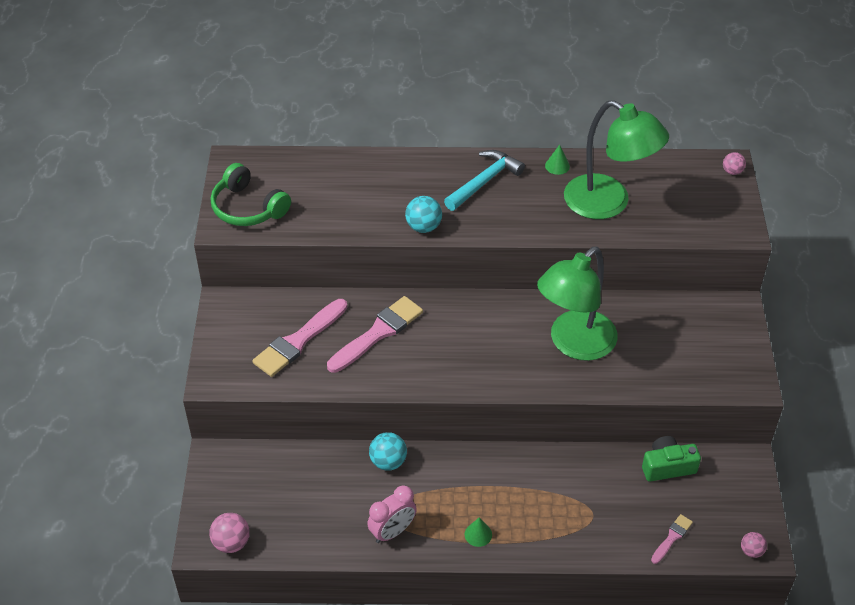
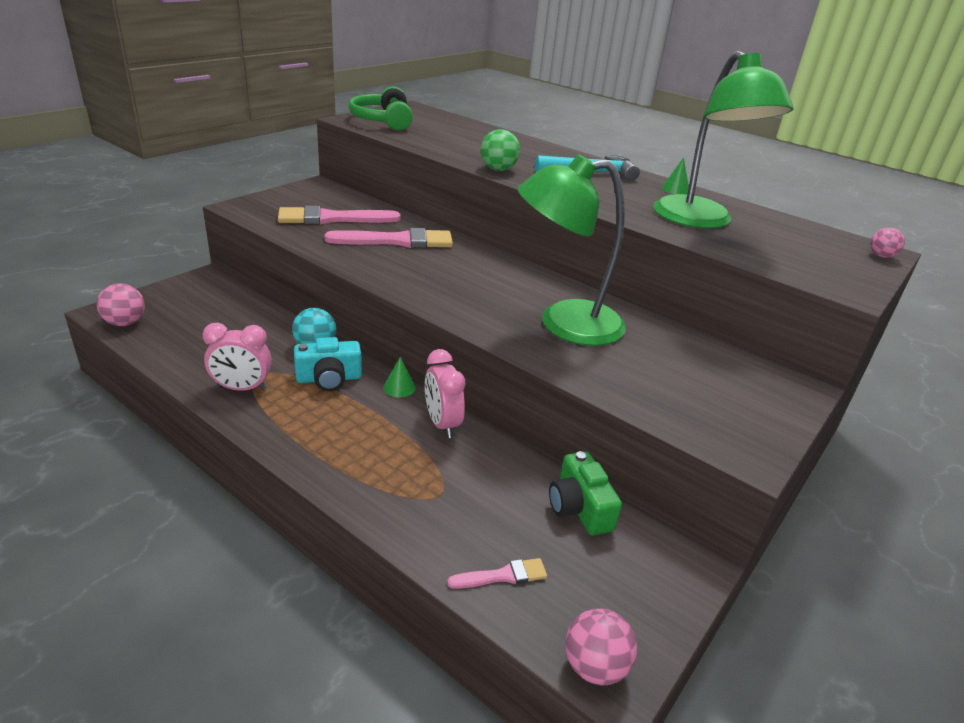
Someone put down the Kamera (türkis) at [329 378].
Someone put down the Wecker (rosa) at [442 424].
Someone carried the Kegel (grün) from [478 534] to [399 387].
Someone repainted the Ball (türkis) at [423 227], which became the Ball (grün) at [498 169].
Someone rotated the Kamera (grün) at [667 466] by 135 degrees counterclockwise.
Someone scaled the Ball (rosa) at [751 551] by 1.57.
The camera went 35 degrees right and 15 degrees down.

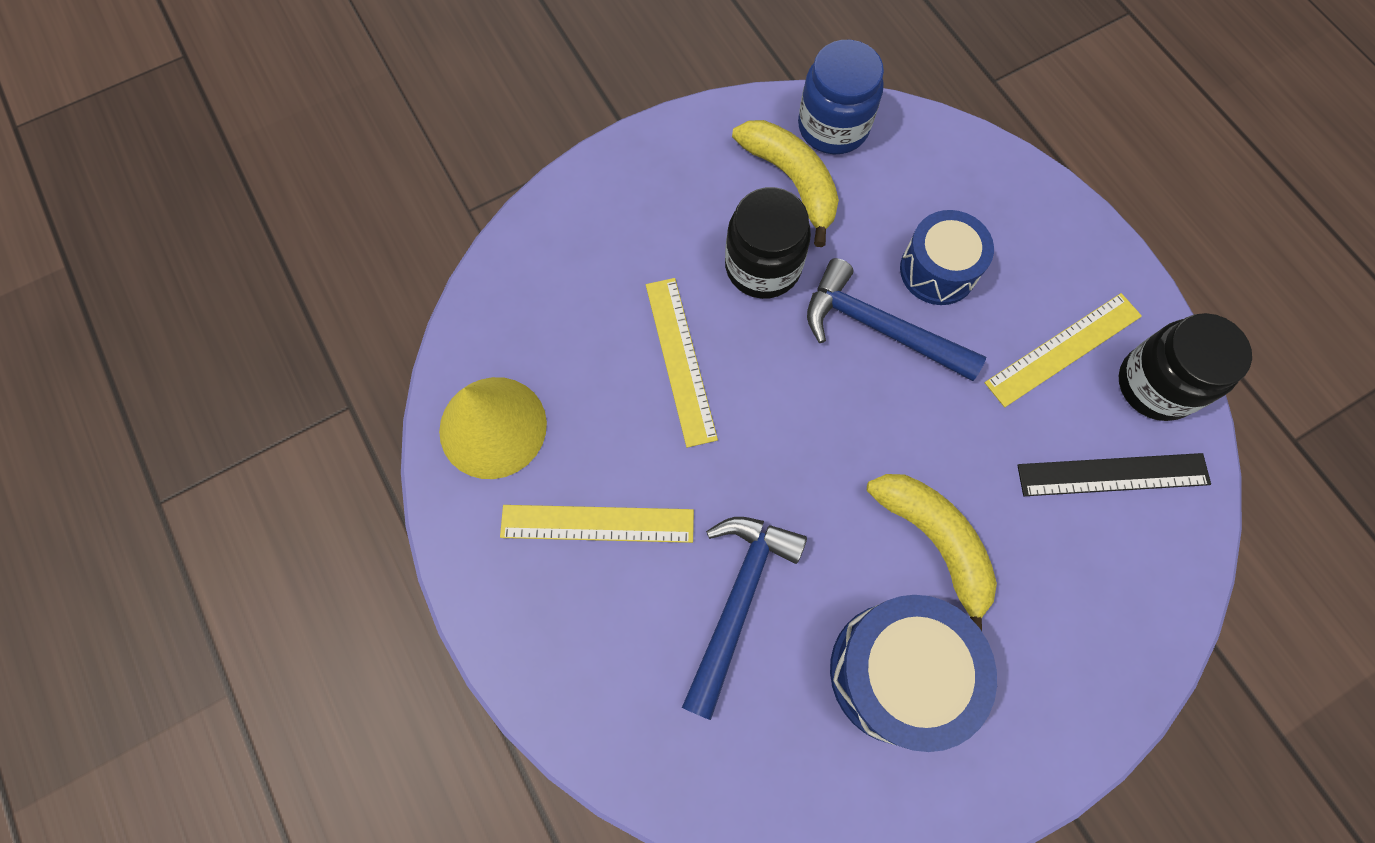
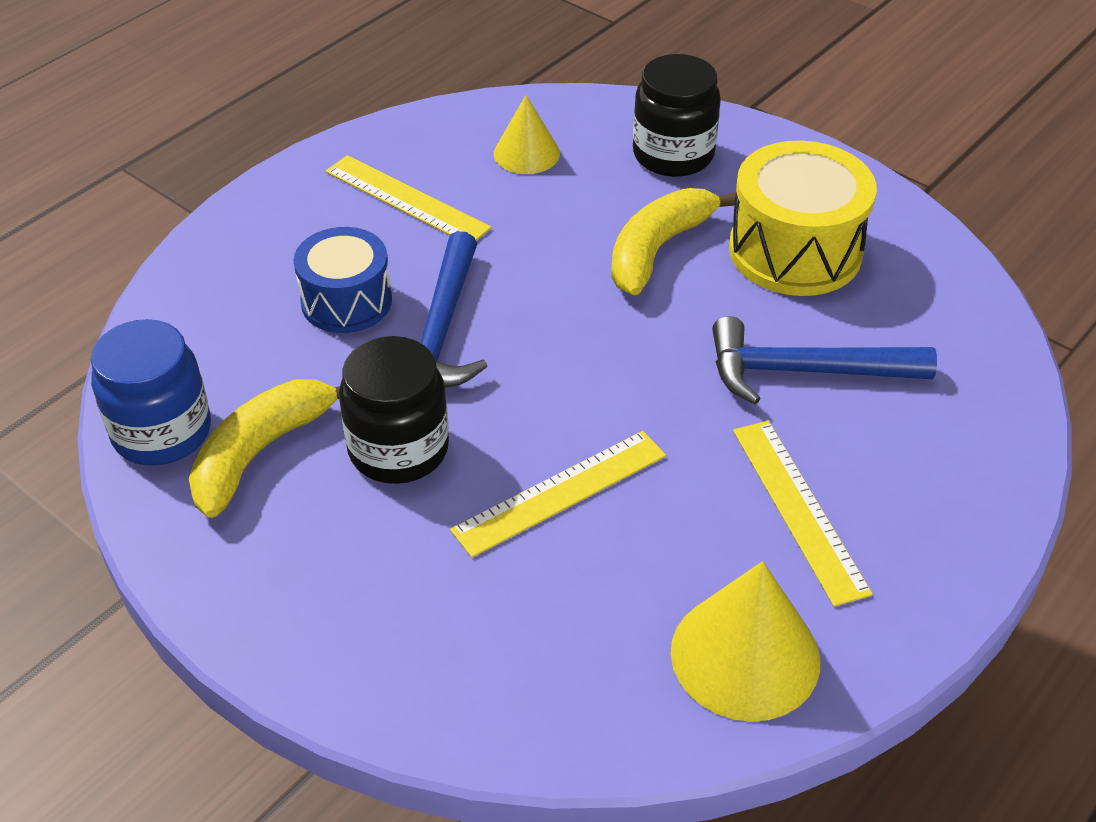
Someone carried the Einmachglas (schwarz) from [1156 385] to [673 155].
Someone swapped the Lineal (schwarz) at [1113 475] for the Kegel (gelb) at [526 153].
Someone repainted the Trommel (blau) at [897 672], which became the Trommel (gelb) at [795 251].
The camera went 110 degrees left and 25 degrees down.

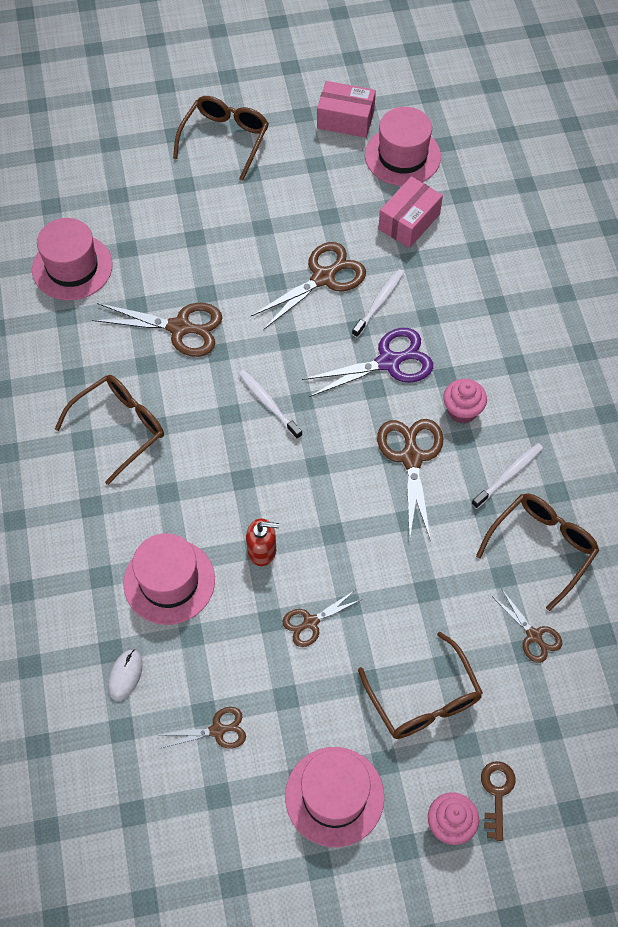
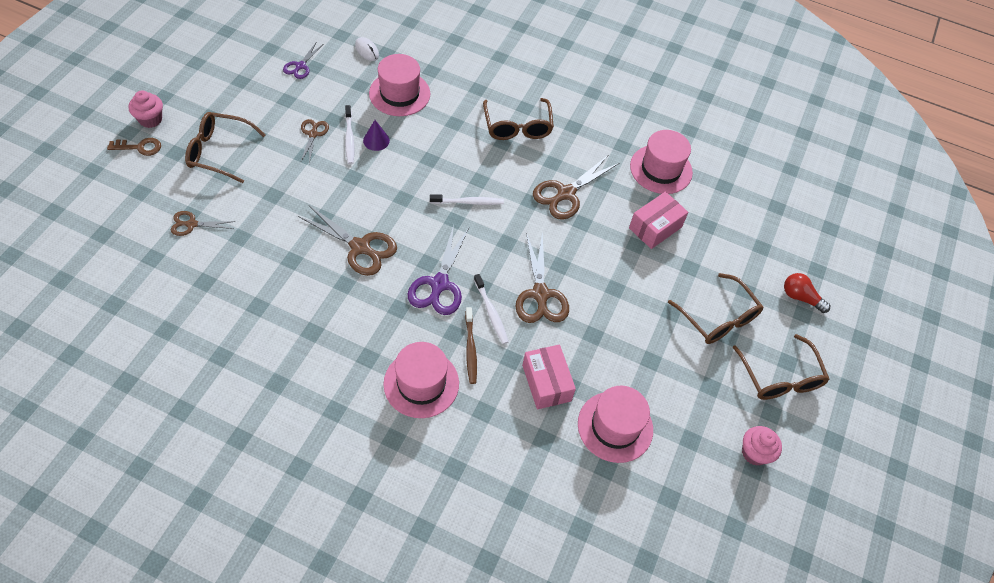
Someone put down the Zahnbürste (braun) at [470 348].
Someone put down the Glühbirne (rot) at [800 297].
Someone carried the Hut (rosa) from [334 796] to [421 383].
Someone carried the Schachtel (rosa) from [345 119] to [655 227].
Someone carried the Muffin (rosa) from [462 411] to [754 453].
Someone carried the Zahnbürste (weiß) from [508 475] to [349 138].
Someone carried the Brille (braun) from [542 547] to [780 378].
Someone swapped the Seifenspender (rot) at [262 550] for the Kegel (lila) at [376 140].
Someone repainted the Schere (braun) at [217 730], which became the Schere (lila) at [300 66].
Someone rotated the Schlüssel (braun) at [496 793] by 45 degrees counterclockwise.
The camera went 120 degrees right and 5 degrees down.

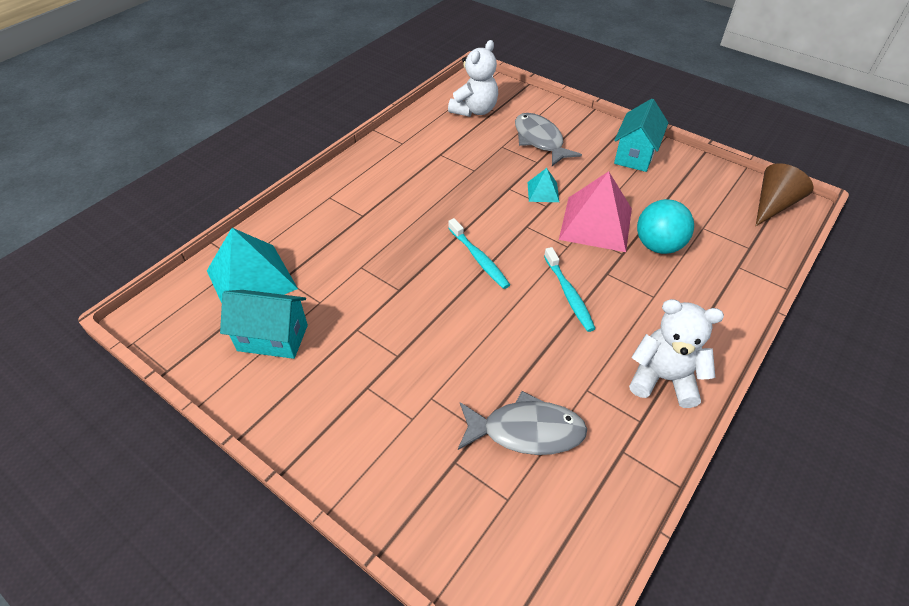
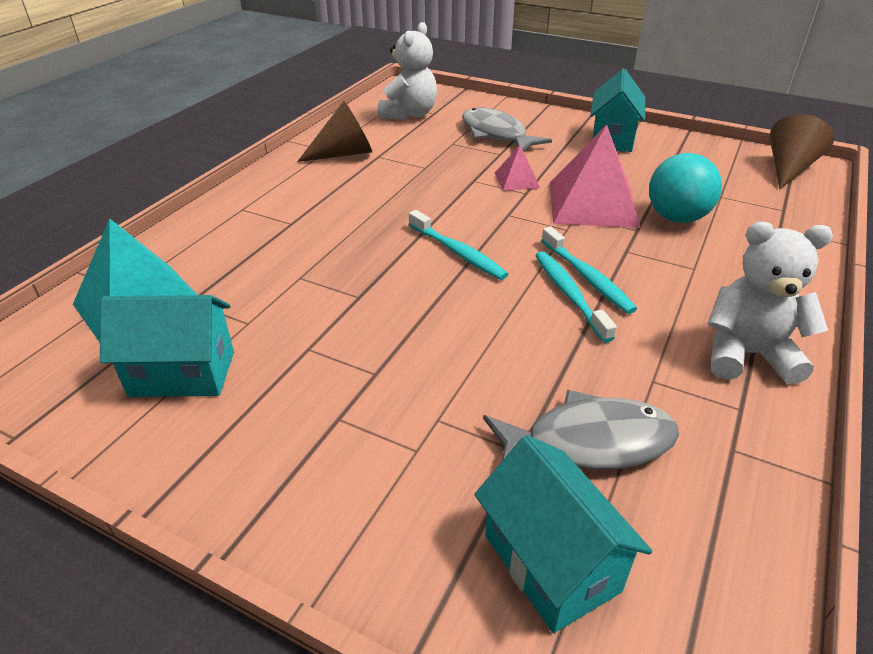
Someone put down the Kegel (braun) at [344 154].
Someone put down the Haus (türkis) at [551 562].
Someone put down the Zahnbürste (türkis) at [569 295].
Someone repainted the Pyramide (türkis) at [543 192], which became the Pyramide (rosa) at [517 180].
The camera went 10 degrees left and 10 degrees down.

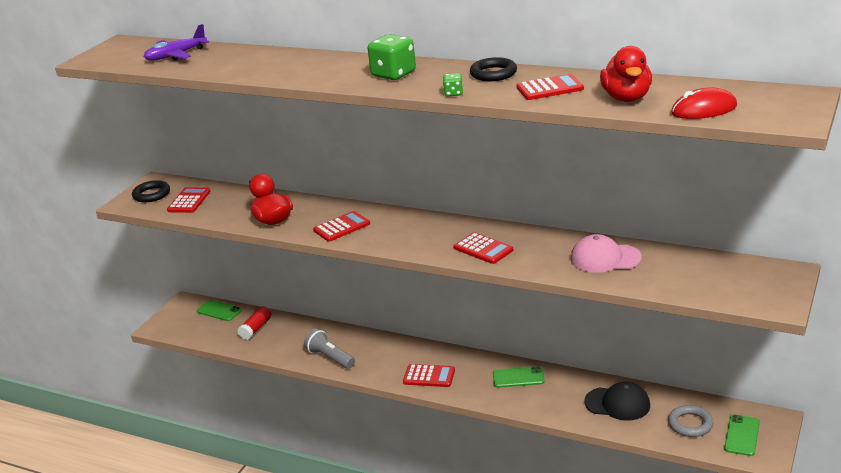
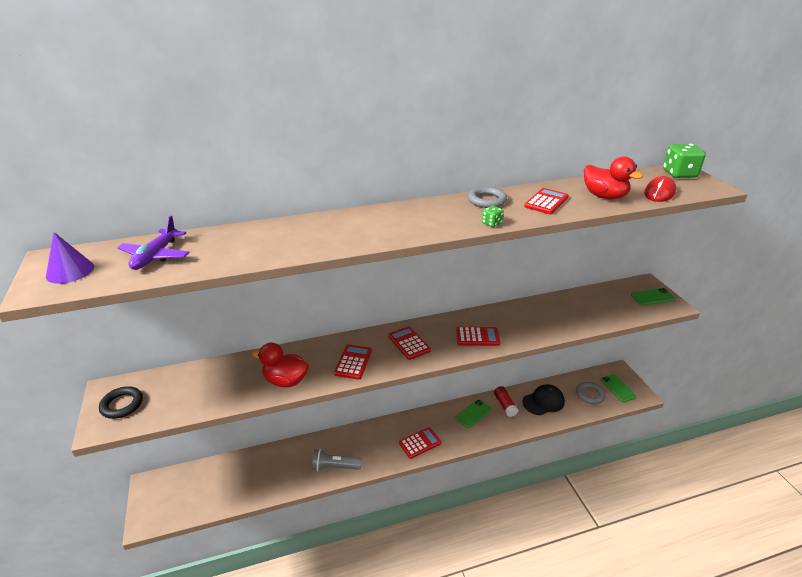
Someone took away the Kappe (rosa) at [605 258].
Someone put down the Kegel (lila) at [70 271].
Someone carried the Taschenrechner (rot) from [189 201] to [409 343].
Someone carried the Handy (grün) from [219 311] to [652 297].
Someone carried the Klebestift (rot) from [256 329] to [505 405].
Someone carried the Spielwürfel (grün) from [393 74] to [679 174].
Someone repainted the Ring (schwarz) at [493 74], which became the Ring (grau) at [487 200].
The camera went 45 degrees left and 5 degrees up.

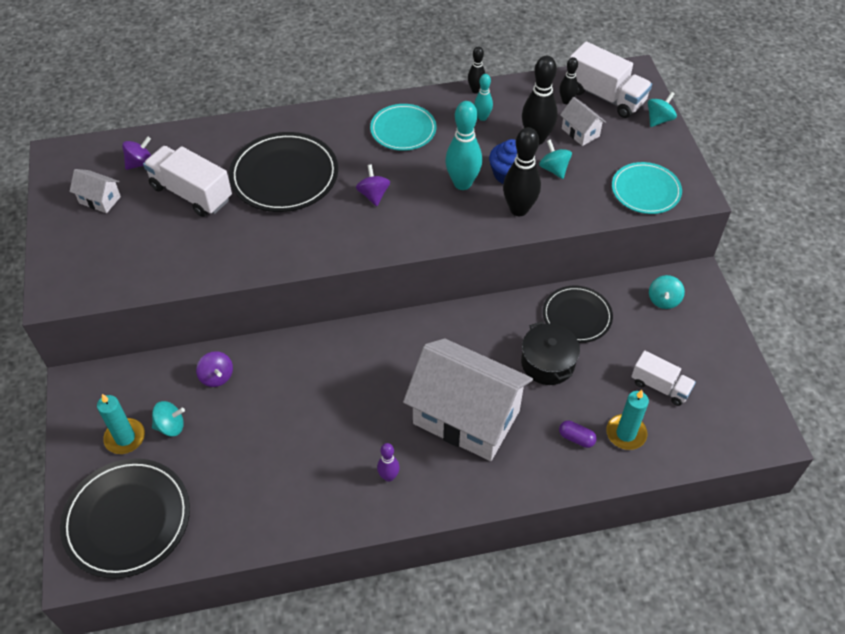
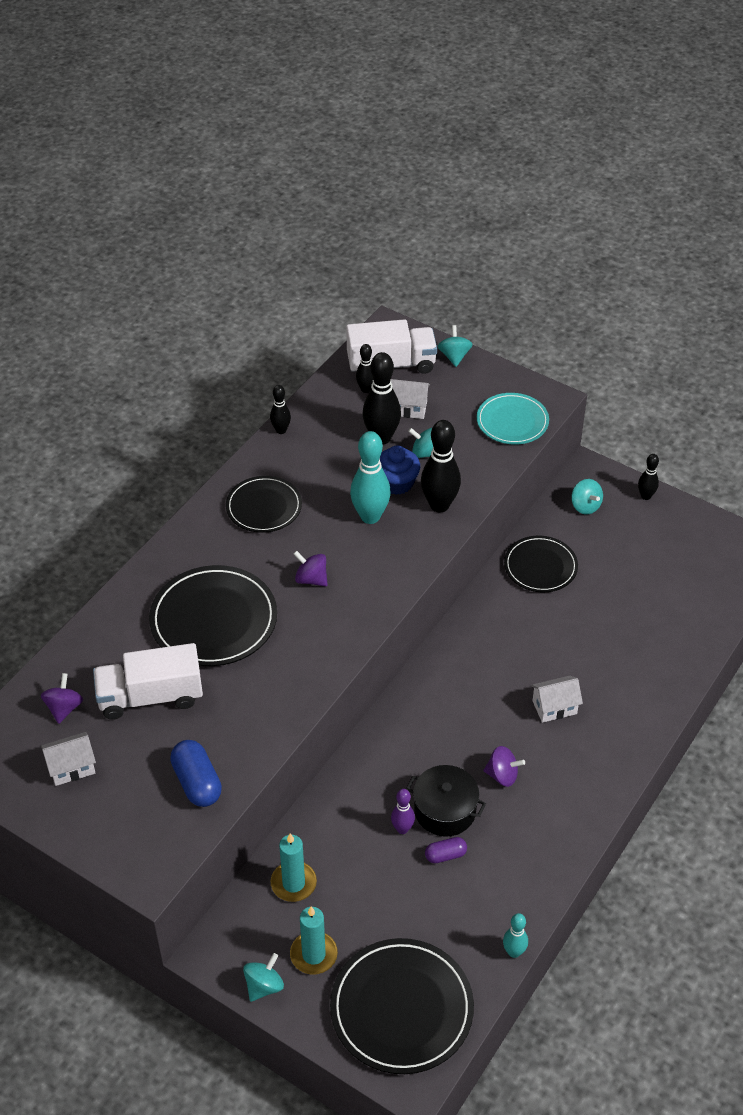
Someone took away the Lastwagen (weiß) at [660 386].
Someone put down the Kapsel (blau) at [197 782].
Someone put down the Bowlingkegel (schwarz) at [646 496].
Someone carried the Kreisel (türkis) from [170 426] to [264 986].
Someone carried the Kreisel (lila) from [217 376] to [502 775].
Someone carried the Bowlingkegel (lila) from [388 476] to [402 829].
Someone carried the Bowlingkegel (türkis) from [482 117] to [514 952].
Someone carried the Kochtopf (schwarz) from [547 363] to [445 810].
Someone carried the Kapsel (lila) from [576 438] to [445 855].
Someone carried the Kerze (türkis) from [626 433] to [293 883].
Someone repainted the Teller (türkis) at [403 130], which became the Teller (schwarz) at [264 507].
Someone scaled the Haus (weiß) at [466 417] by 0.41.
The camera went 45 degrees left and 5 degrees down.

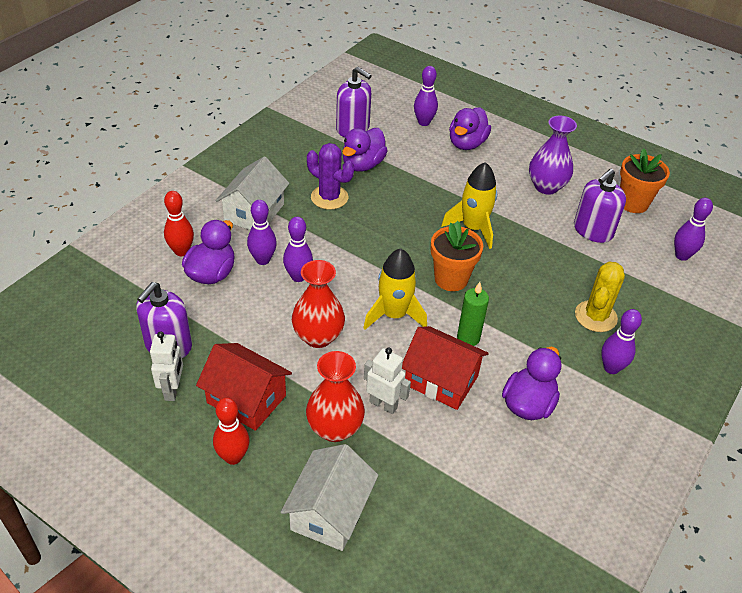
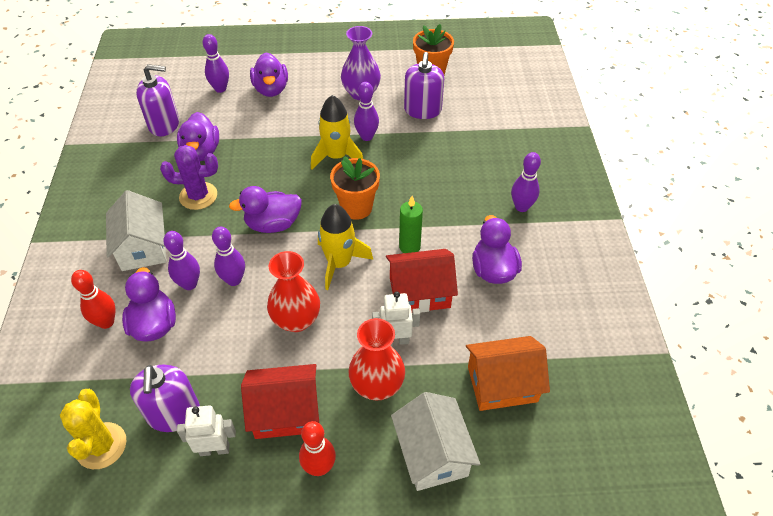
Someone put down the Ente (lila) at [273 224].
Someone put down the Haus (orange) at [502 384].
Someone carried the Kaktus (gelb) from [595 316] to [101 446].
Someone carried the Bowlingkegel (lila) from [682 255] to [366 136].
Someone rotated the Roboter (weiß) at [172 390] by 60 degrees counterclockwise.
The camera went 35 degrees left and 5 degrees up.

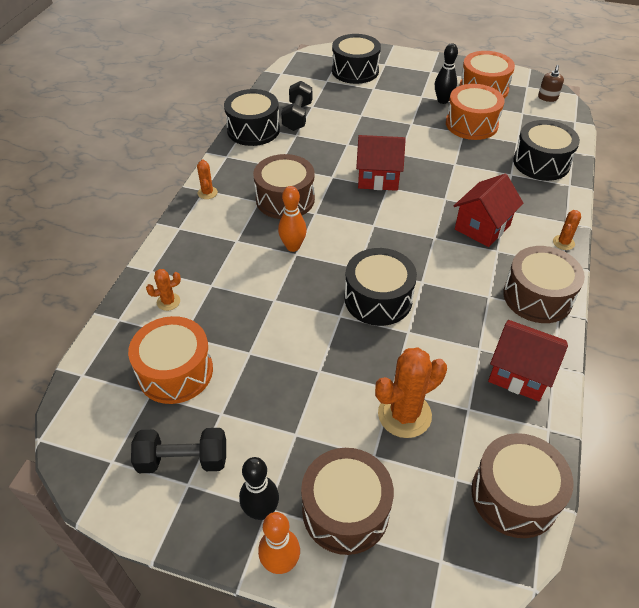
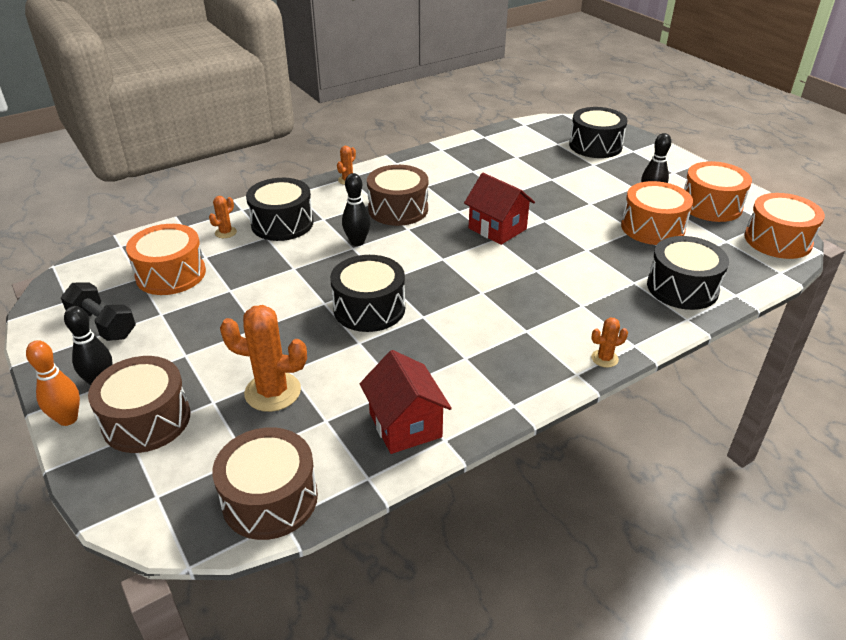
Someone took away the Hantel (schwarz) at [297 116].
Someone took away the Haus (rot) at [482 227].
Someone took away the Trommel (braun) at [537 297].
Someone carried the Trommel (schwarz) from [253 130] to [282 223].
Someone swapped the Seifenspender (braun) at [547 98] for the Trommel (orange) at [777 240].
Someone repainted the Bowlingkegel (orange) at [293 247], which became the Bowlingkegel (schwarz) at [357 242].
Someone rotated the Kaktus (orange) at [168 302] by 75 degrees counterclockwise.
The camera went 40 degrees right and 10 degrees down.

